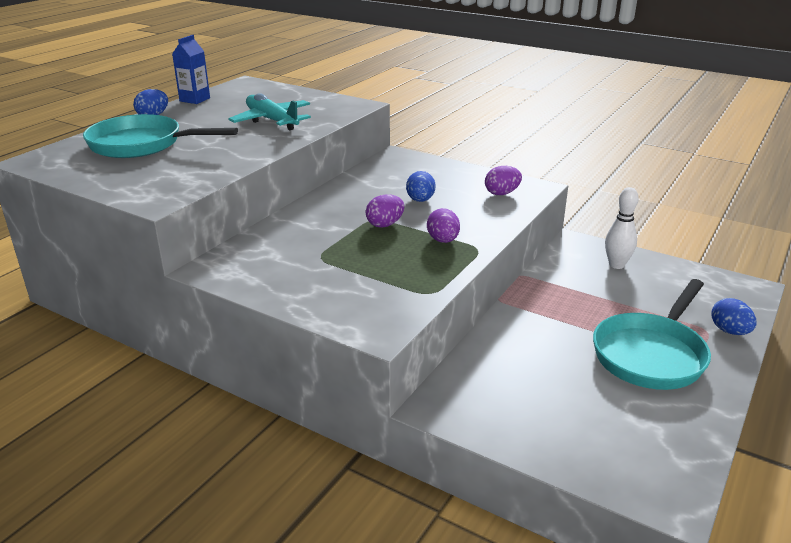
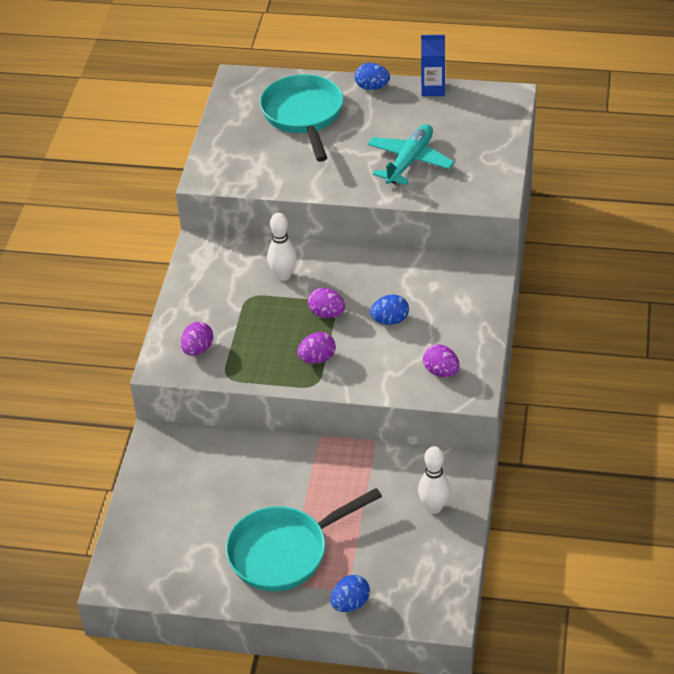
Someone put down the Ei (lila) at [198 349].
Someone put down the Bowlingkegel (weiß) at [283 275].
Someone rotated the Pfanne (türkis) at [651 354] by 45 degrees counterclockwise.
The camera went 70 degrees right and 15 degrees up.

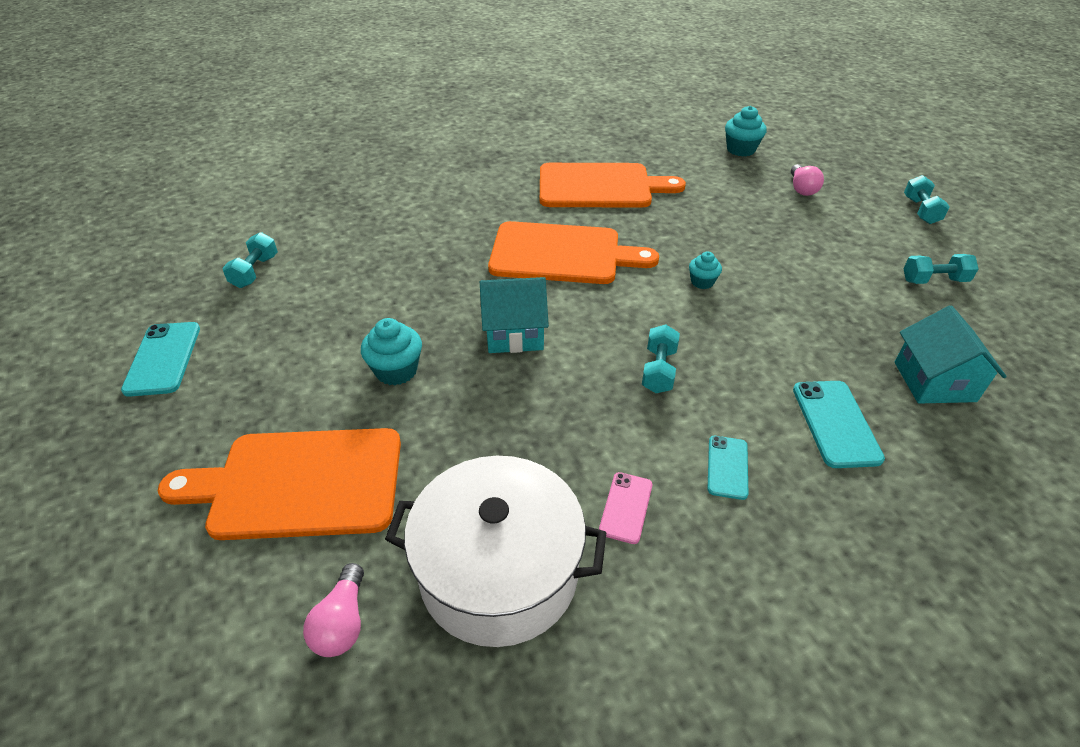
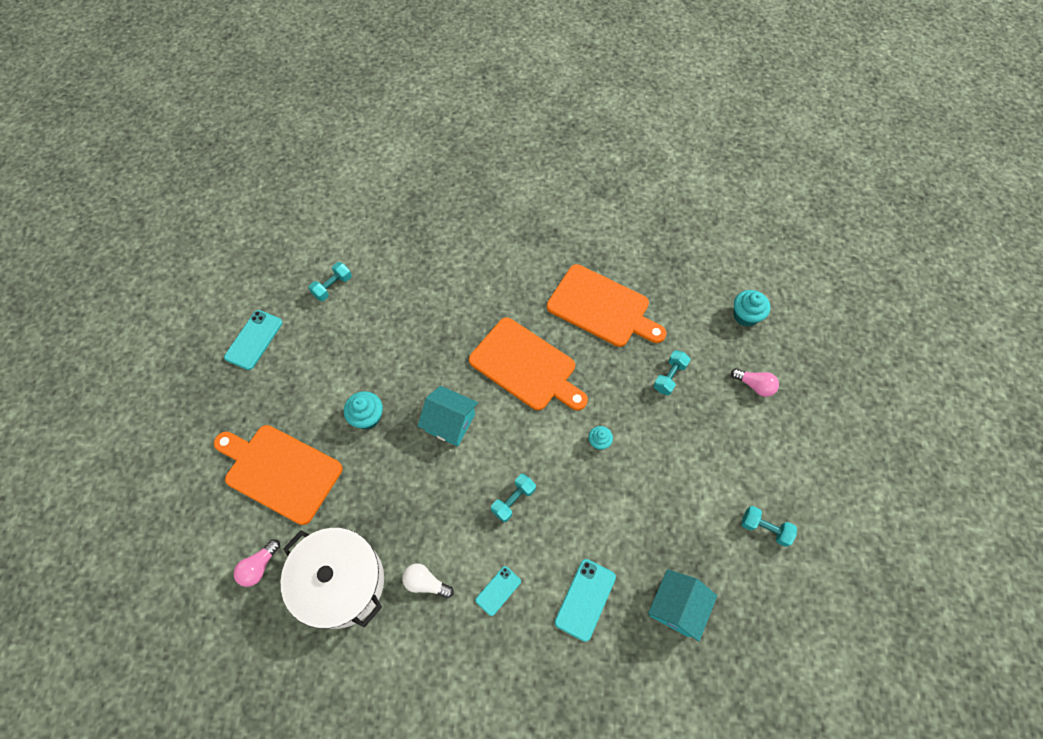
Someone carried the Hantel (türkis) from [920 210] to [669 377].
Someone swapped the Handy (rosa) at [626 507] for the Glühbirne (weiß) at [426 583].
Someone rotated the Glühbirne (rosa) at [802 189] by 90 degrees counterclockwise.
The camera went 30 degrees right and 20 degrees up.

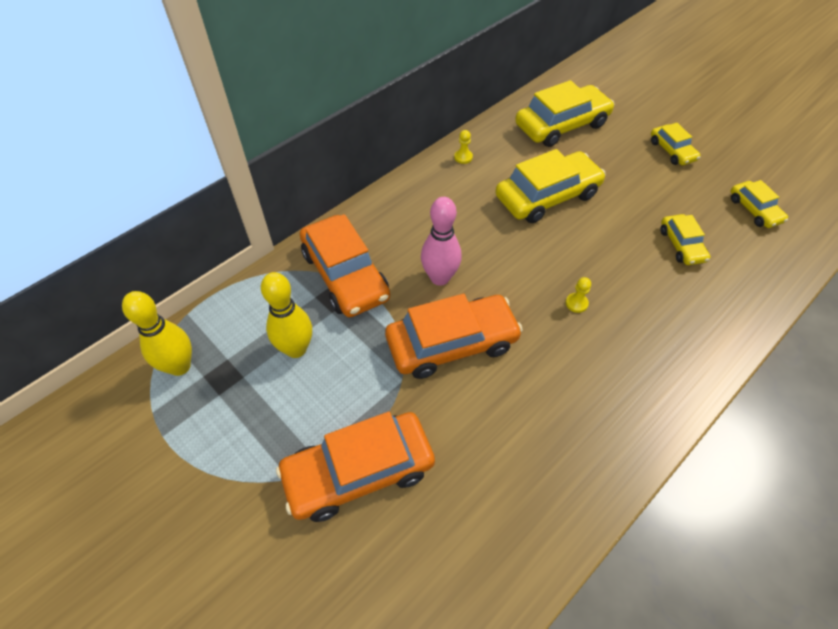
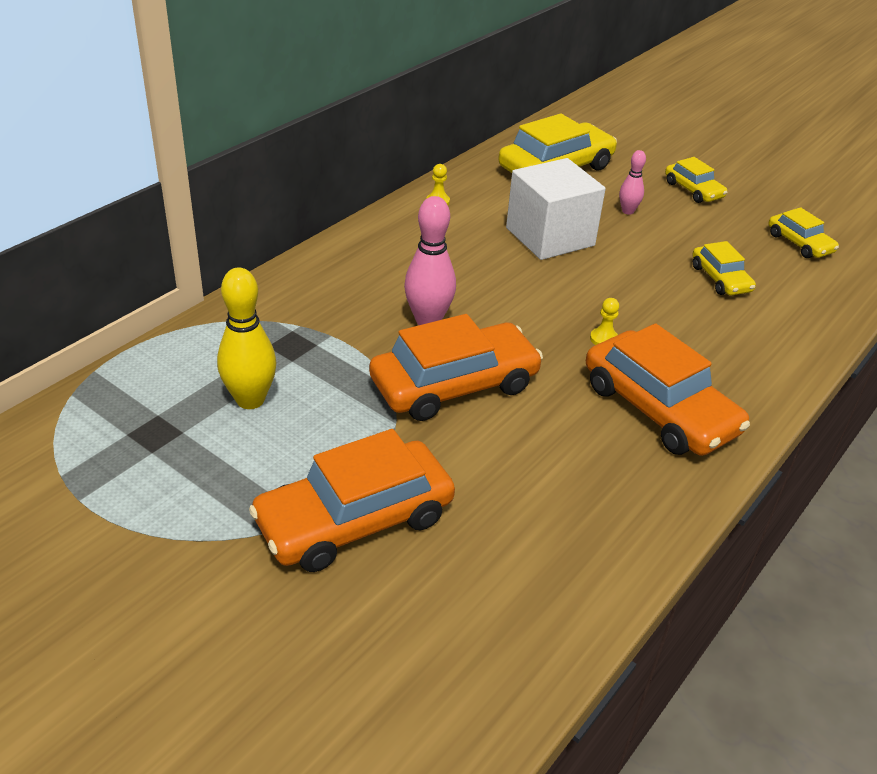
Someone took away the Bowlingkegel (gelb) at [179 366].
Someone put down the Bowlingkegel (rosa) at [627 211].
Someone carried the Auto (orange) from [345 275] to [659 408].
Someone swapped the Auto (gelb) at [547 196] for the Kubus (weiß) at [550 237].
The camera went 10 degrees left and 15 degrees down.

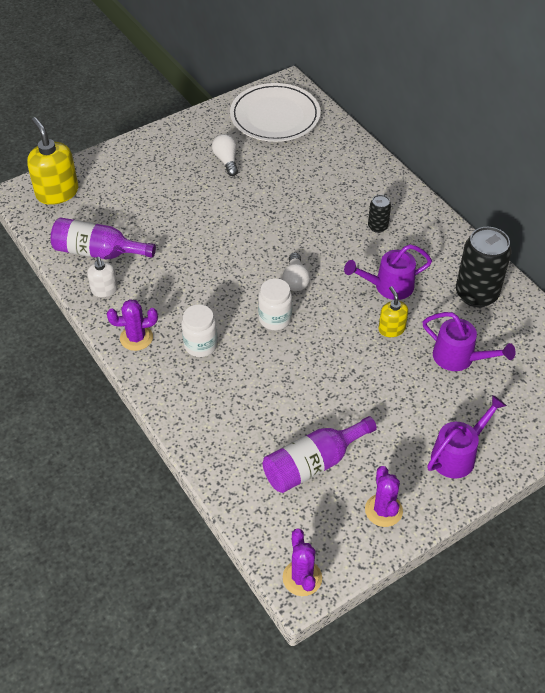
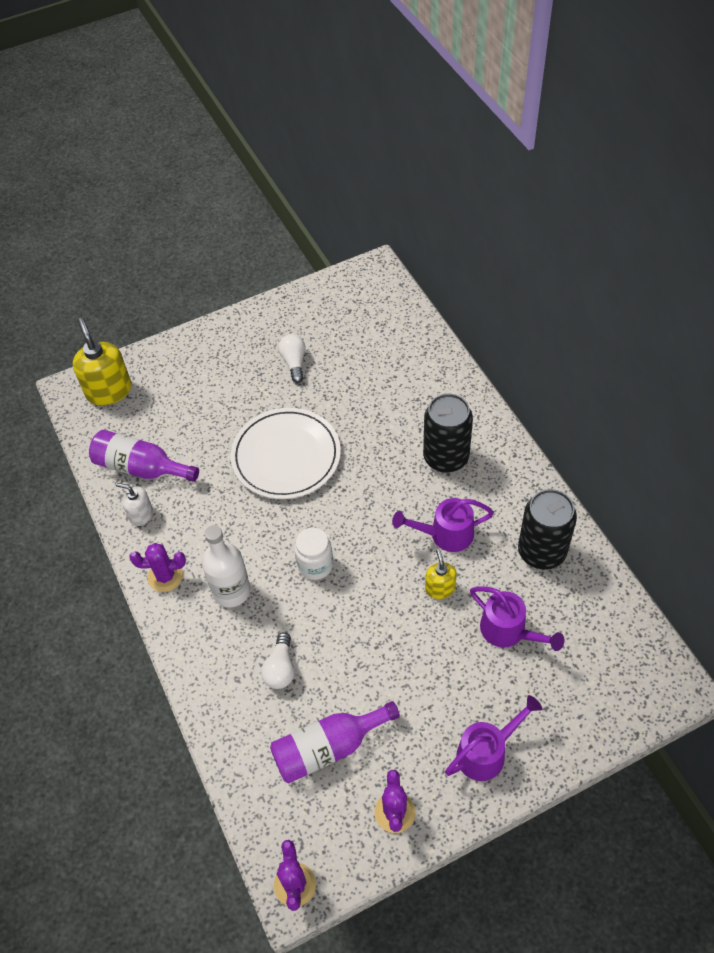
Someone carried the Teller (weiß) from [275 116] to [286 456].
Someone carried the Glühbirne (weiß) from [295 280] to [280 668].
Someone swapped the Einmachglas (weiß) at [200 345] for the Flasche (weiß) at [231 591].
Someone rotated the Seifenspender (weiß) at [104 290] by 120 degrees clockwise.
Someone scaled the Dose (schwarz) at [377 226] by 2.02.
The camera went 10 degrees right and 5 degrees up.

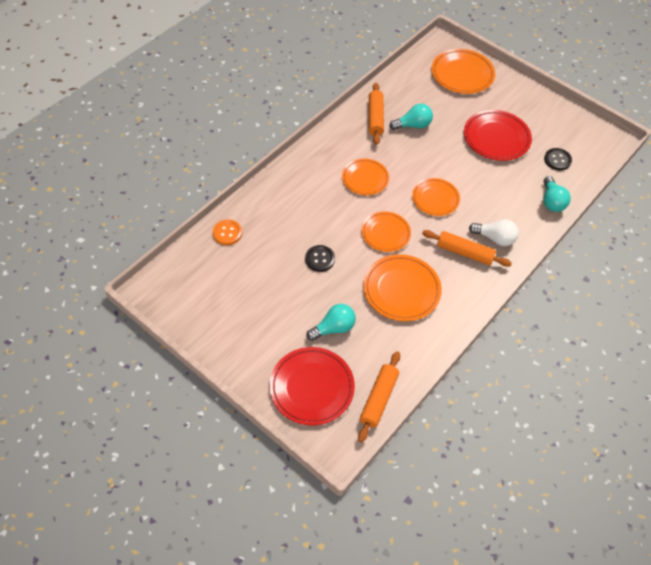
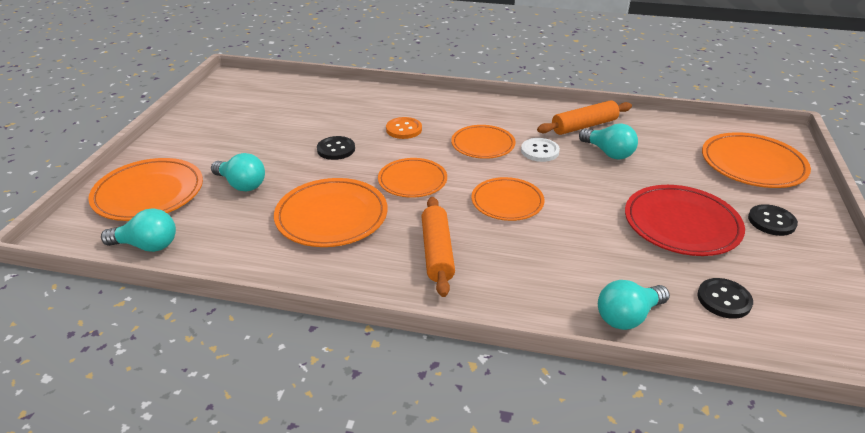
Someone took away the Glühbirne (weiß) at [495 238].
Someone put down the Knopf (weiß) at [540 151].
Someone put down the Knopf (schwarz) at [771 221].
Someone carried the Knopf (orange) from [227 233] to [404 129].
Someone swapped the Nudelholz (orange) at [378 399] for the Glühbirne (türkis) at [147 245].
Someone repainted the Teller (rot) at [312 387], which became the Teller (orange) at [149 193].
The camera went 65 degrees right and 20 degrees down.

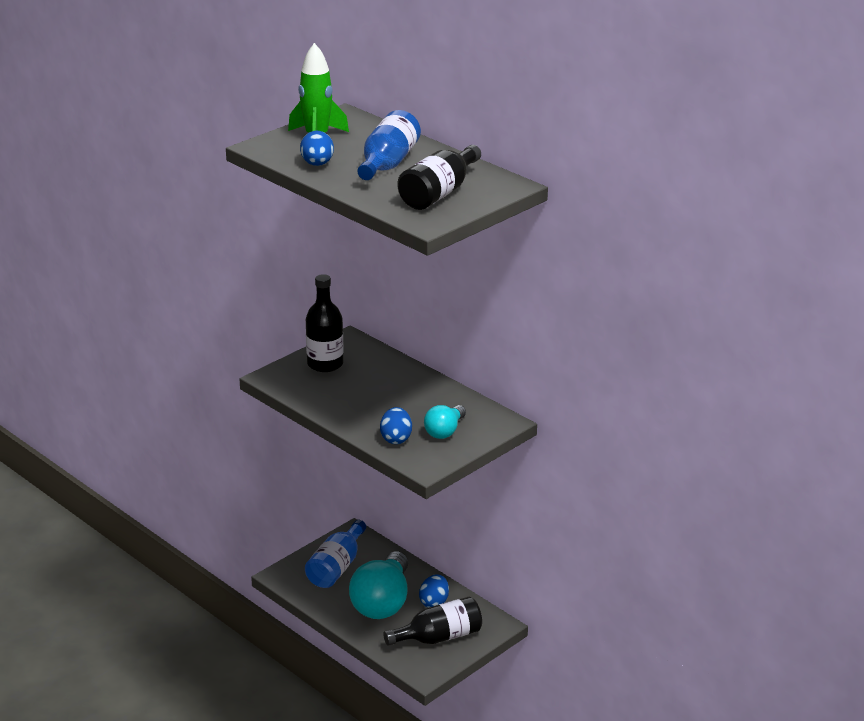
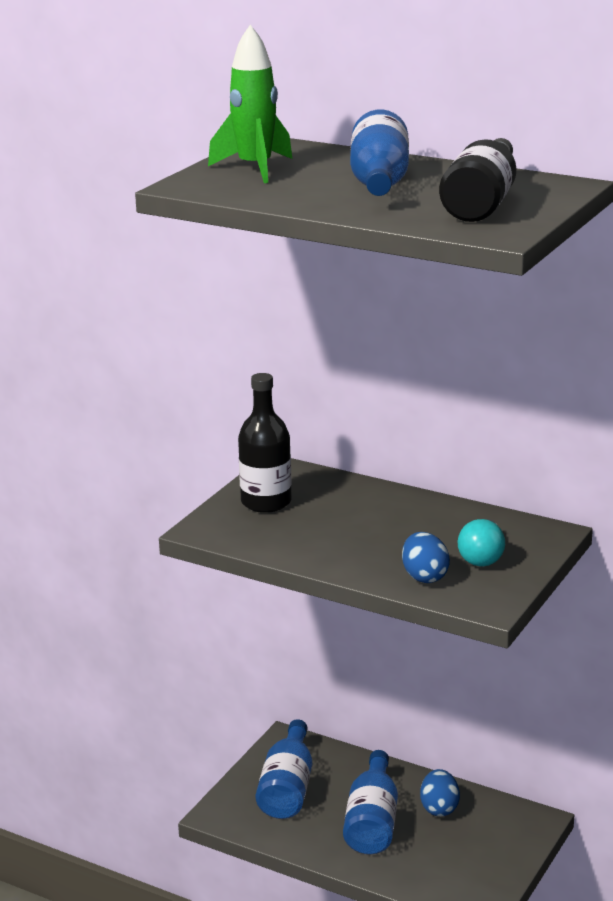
Someone took away the Ei (blau) at [317 164].
Someone took away the Flasche (schwarz) at [439 637].
Someone swapped the Glühbirne (türkis) at [382 602] for the Flasche (blau) at [372 822].
The camera went 15 degrees left and 5 degrees down.

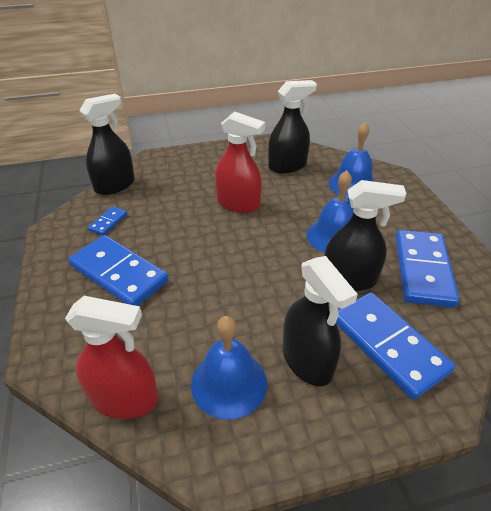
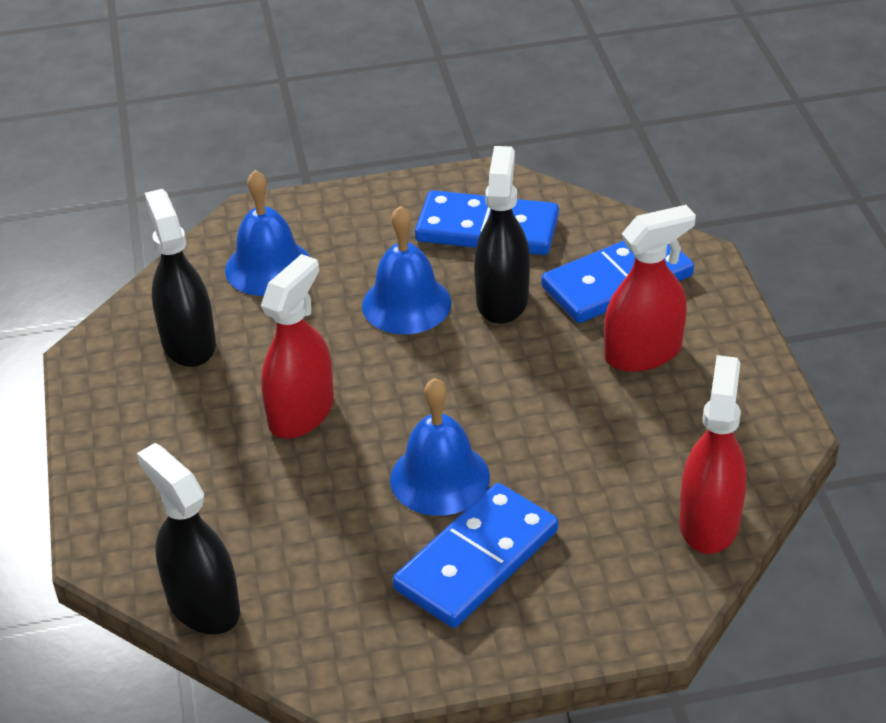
Someone took away the Dominostein (blau) at [108 222].
Someone carried the Glocke (blau) from [229 383] to [440 478].
Someone repainted the Sprühflasche (schwarz) at [307 361], which became the Sprühflasche (rot) at [643 353].
The camera went 85 degrees left and 0 degrees up.

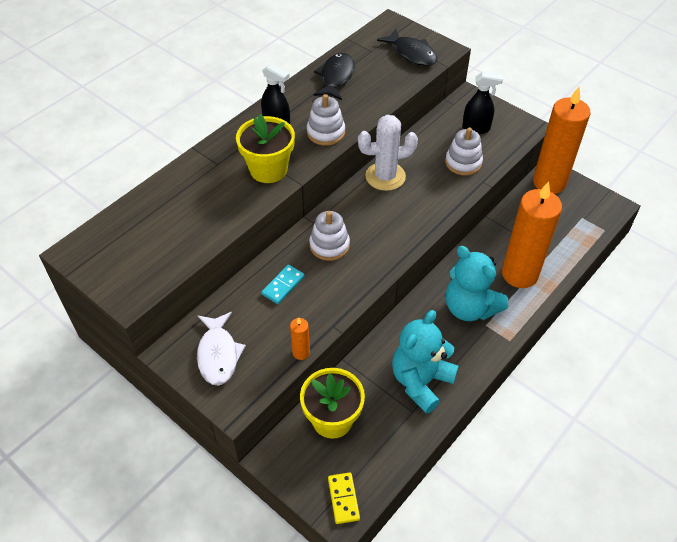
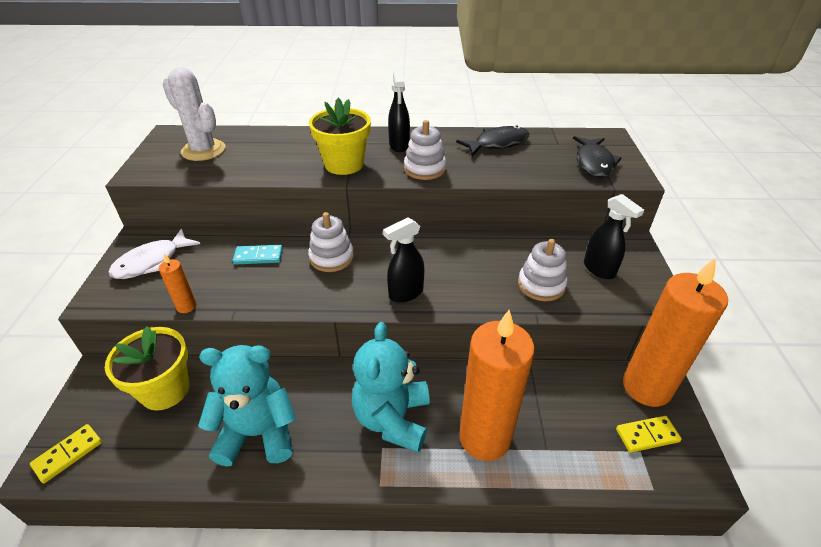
Someone put down the Sprühflasche (schwarz) at [405 293].
Someone put down the Dominostein (gelb) at [647 435].
Someone carried the Kaktus (weiß) from [385 176] to [203 150].
The camera went 50 degrees right and 10 degrees down.

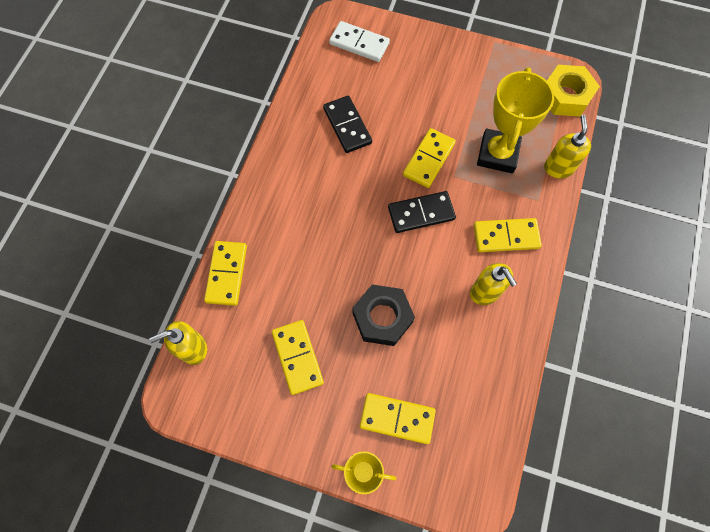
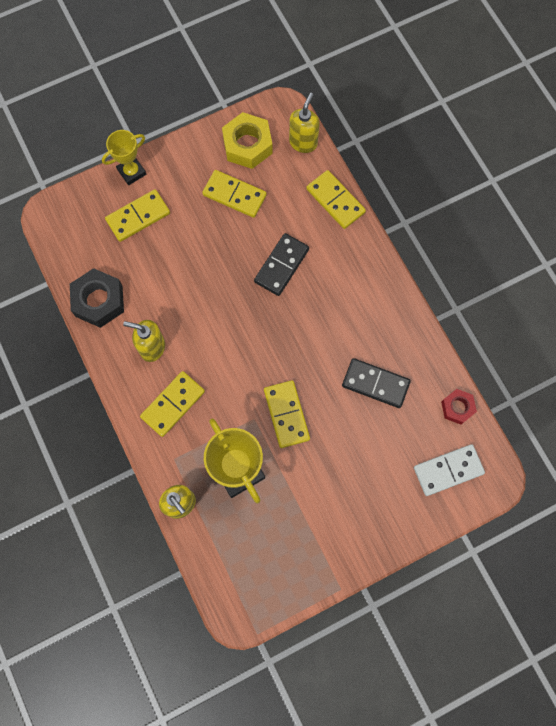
Someone put down the Sechskantmutter (rot) at [457 407].
Someone carried the Sechskantmutter (schwarz) from [382 318] to [99 301].
Someone carried the Dominostein (schwarz) from [421 213] to [281 265].
Someone carried the Sechskantmutter (gelb) from [565 96] to [247 145].
The camera went 135 degrees right and 5 degrees up.

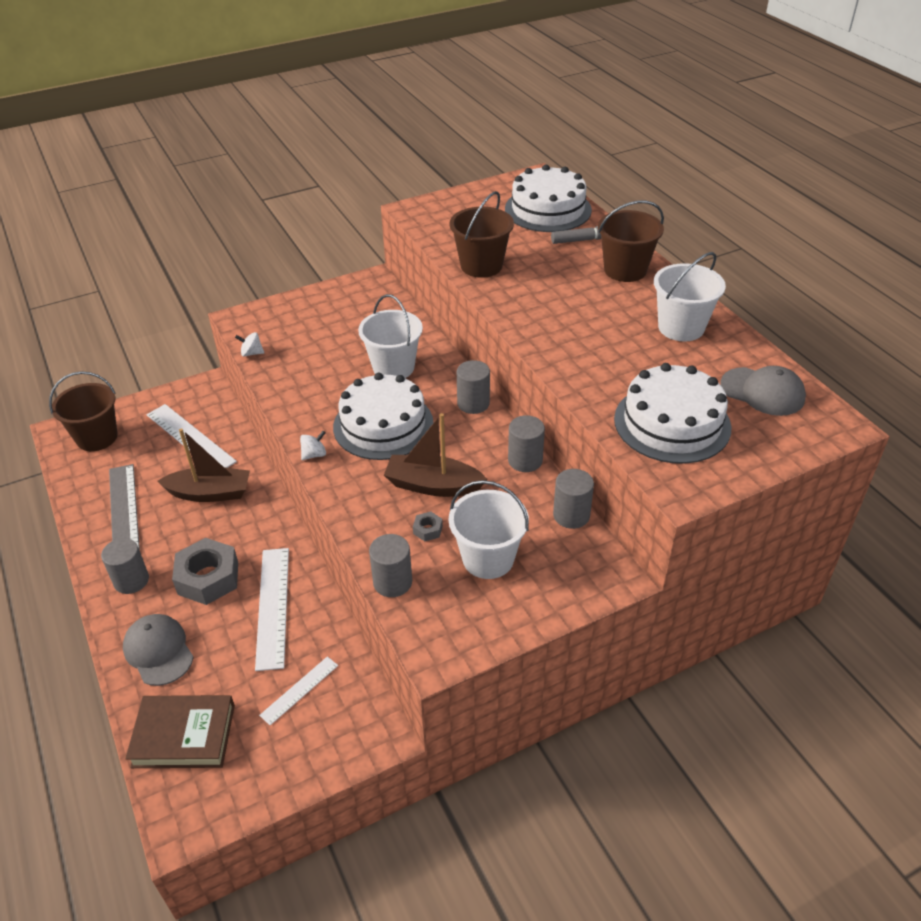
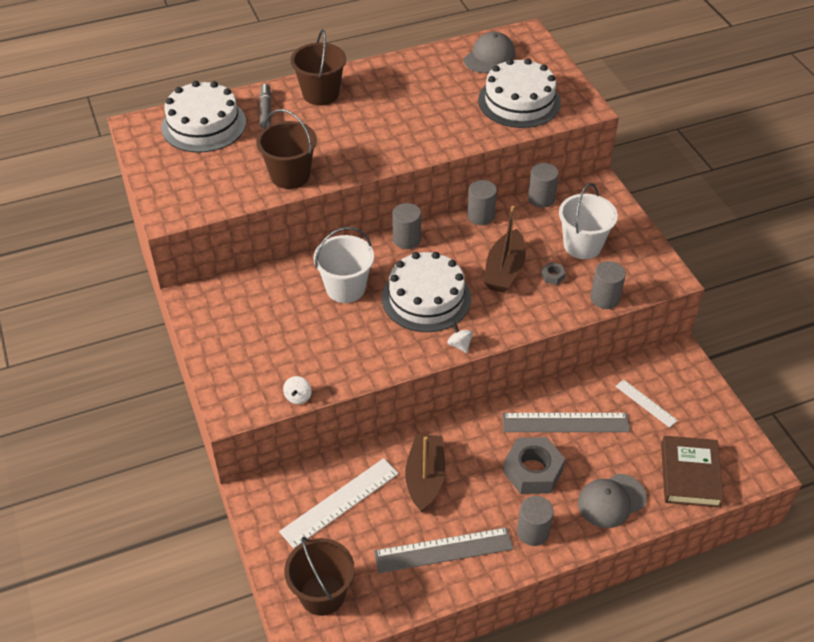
Someone took away the Eimer (weiß) at [681 327].
Someone repainted the Lineal (weiß) at [272 606], which became the Lineal (grau) at [565 423].
The camera went 85 degrees left and 5 degrees up.

